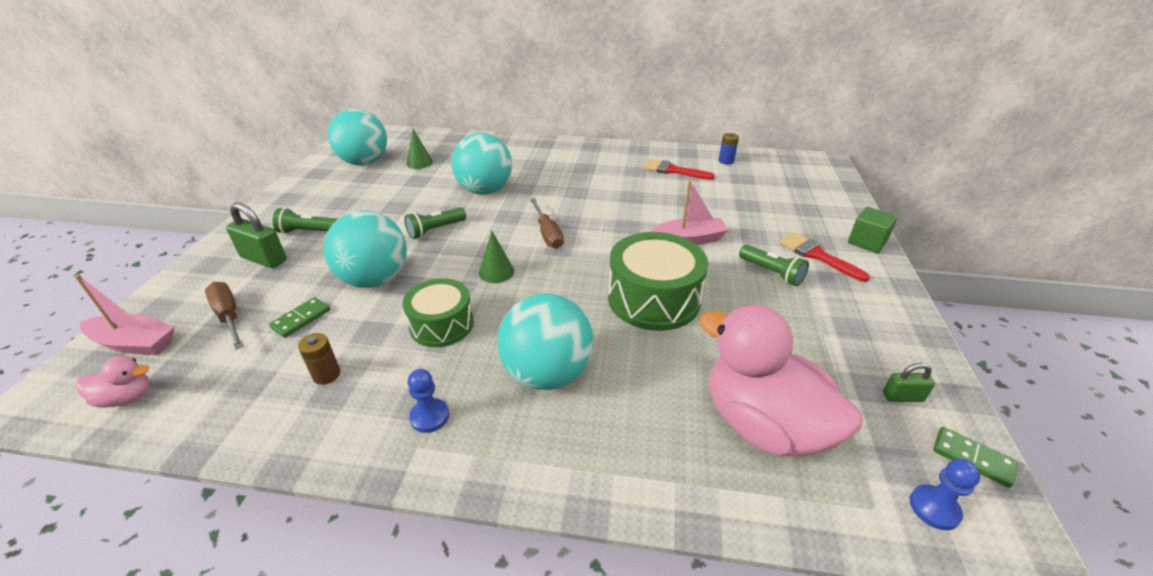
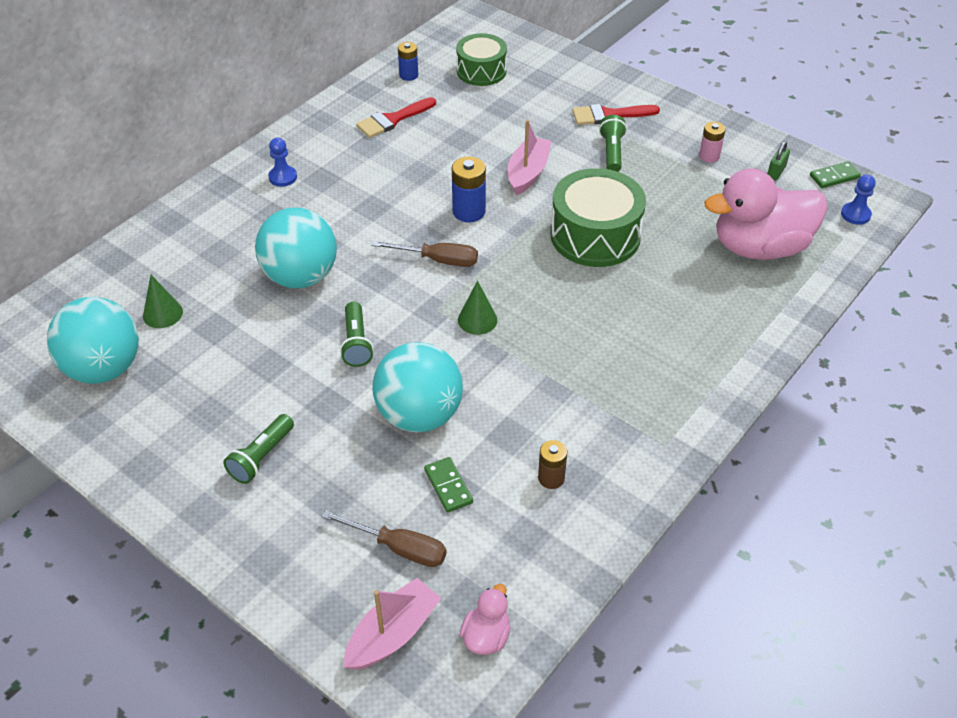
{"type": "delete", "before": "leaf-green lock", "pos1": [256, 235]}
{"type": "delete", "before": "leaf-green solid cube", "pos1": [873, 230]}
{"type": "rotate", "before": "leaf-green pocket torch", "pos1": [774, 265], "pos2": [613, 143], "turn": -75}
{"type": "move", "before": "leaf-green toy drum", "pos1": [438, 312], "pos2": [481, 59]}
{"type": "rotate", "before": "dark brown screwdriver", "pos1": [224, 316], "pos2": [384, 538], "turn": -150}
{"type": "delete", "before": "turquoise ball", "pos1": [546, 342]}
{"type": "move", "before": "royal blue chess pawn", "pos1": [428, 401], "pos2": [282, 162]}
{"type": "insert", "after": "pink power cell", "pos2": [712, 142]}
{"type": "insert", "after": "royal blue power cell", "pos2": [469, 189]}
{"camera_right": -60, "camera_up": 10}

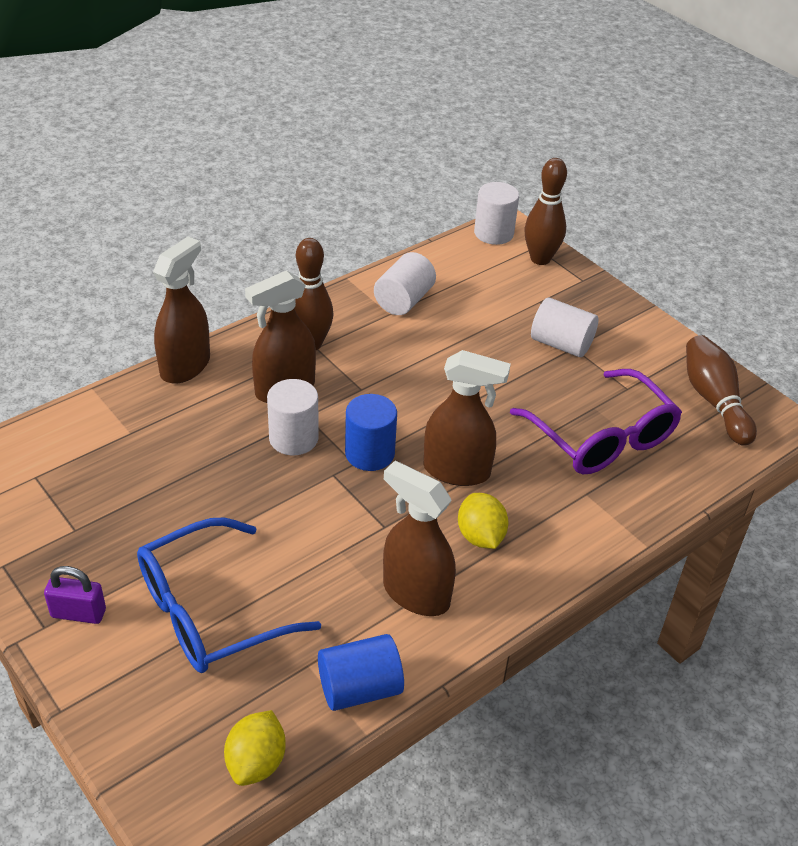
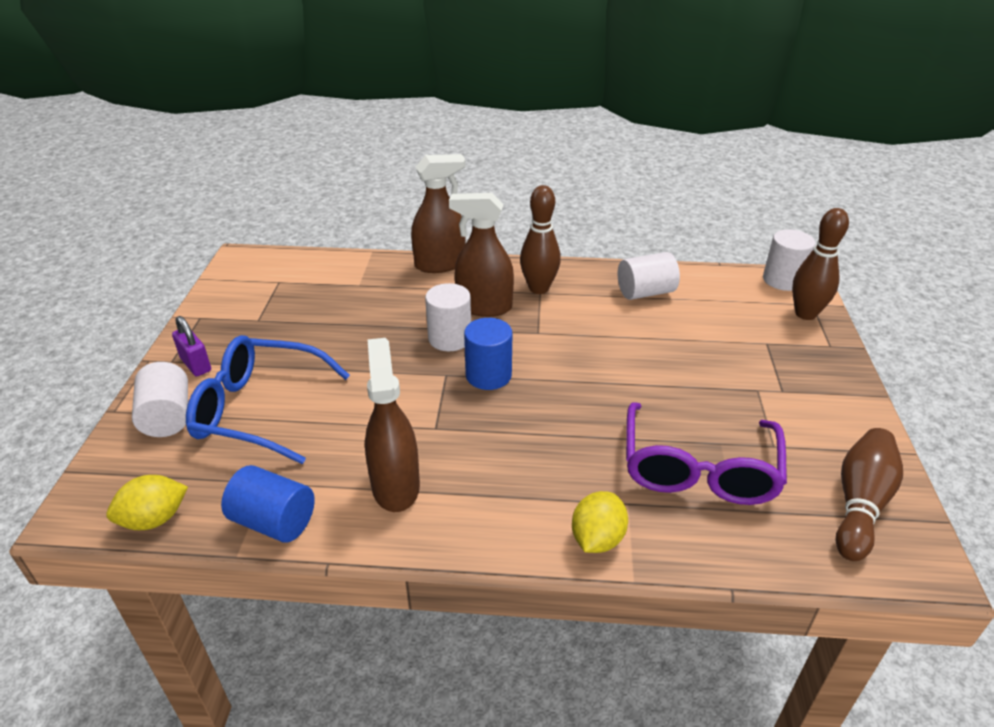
{"type": "move", "before": "white solid cylinder", "pos1": [564, 327], "pos2": [160, 399]}
{"type": "delete", "before": "dark brown sprayer", "pos1": [467, 418]}
{"type": "move", "before": "golden toy lemon", "pos1": [483, 521], "pos2": [600, 522]}
{"camera_right": 45, "camera_up": -5}

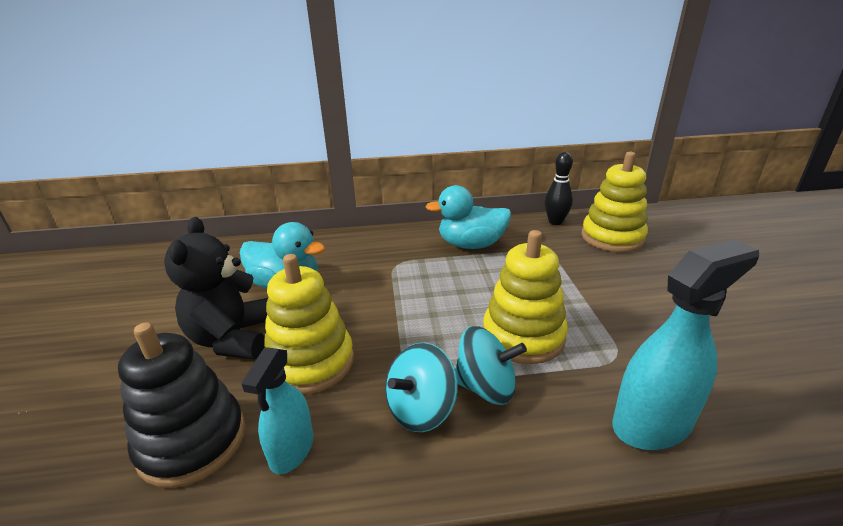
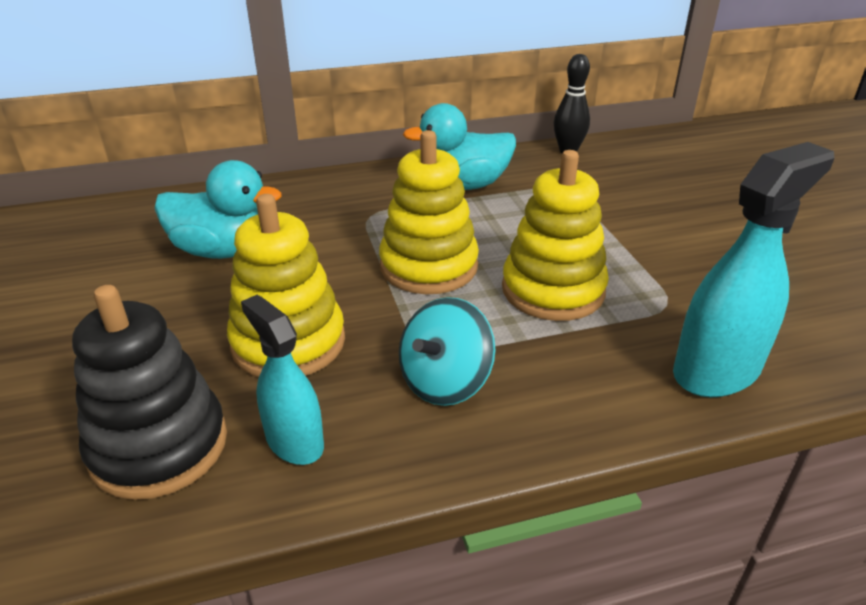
{"type": "move", "before": "golden stacking toy", "pos1": [614, 202], "pos2": [429, 212]}
{"type": "delete", "before": "ebony teddy", "pos1": [216, 288]}
{"type": "delete", "before": "turquoise toy top", "pos1": [491, 365]}
{"type": "rotate", "before": "turquoise sprayer", "pos1": [277, 410], "pos2": [282, 380], "turn": 135}
{"camera_right": -10, "camera_up": 5}

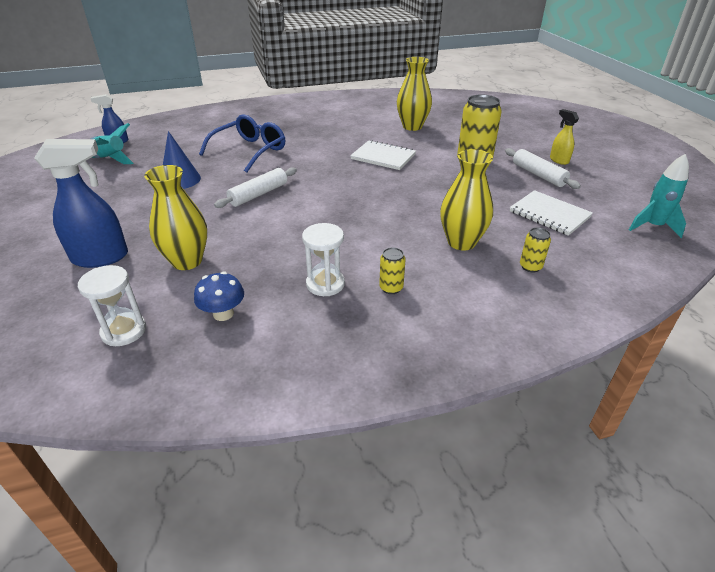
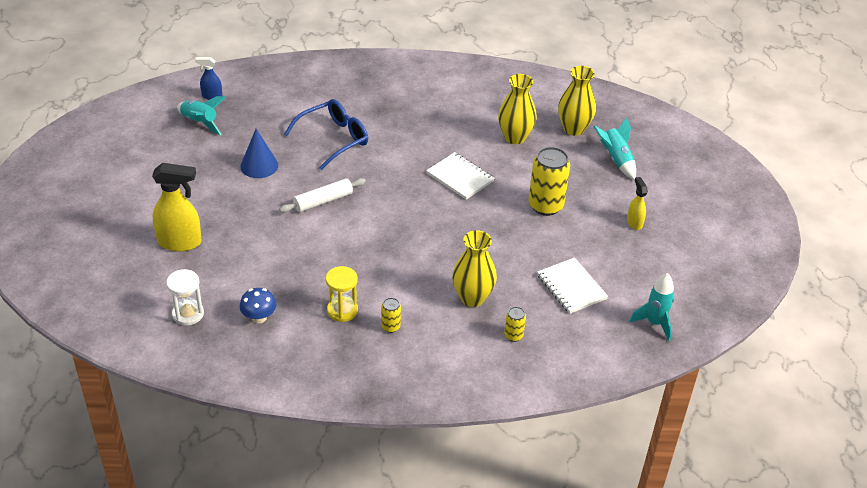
{"type": "recolor", "before": "royal blue sprayer", "after": "golden sprayer", "pos1": [81, 203], "pos2": [176, 207]}
{"type": "delete", "before": "white dough roller", "pos1": [543, 168]}
{"type": "move", "before": "golden tall vase", "pos1": [175, 217], "pos2": [577, 101]}
{"type": "recolor", "before": "white sand timer", "after": "golden sand timer", "pos1": [323, 259], "pos2": [342, 294]}
{"type": "insert", "after": "turquoise rocket", "pos2": [614, 148]}
{"camera_right": 15, "camera_up": 5}

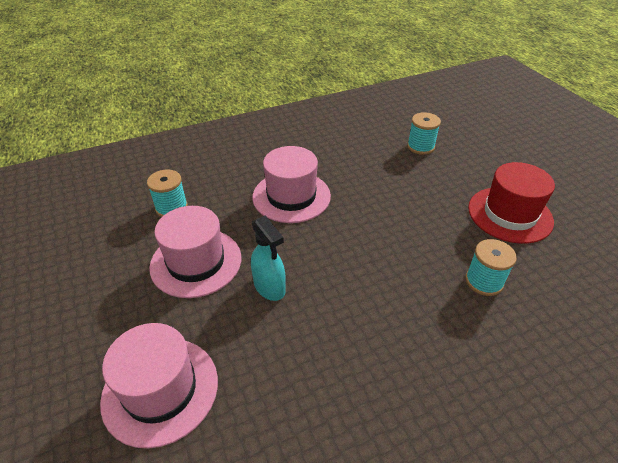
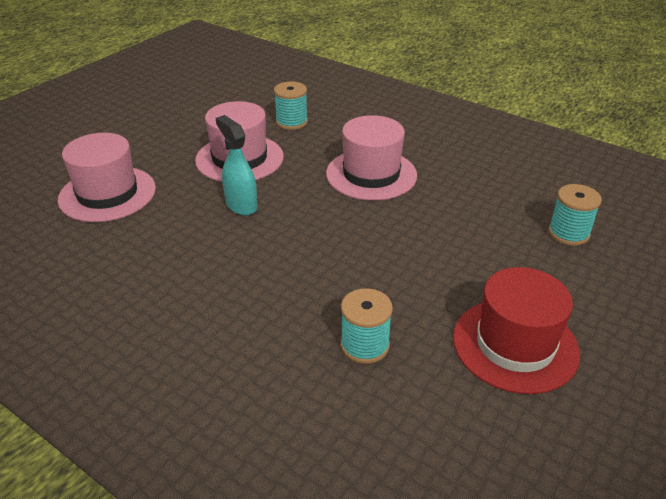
{"type": "rotate", "before": "turquoise sprayer", "pos1": [268, 258], "pos2": [236, 165], "turn": 120}
{"camera_right": 60, "camera_up": -5}

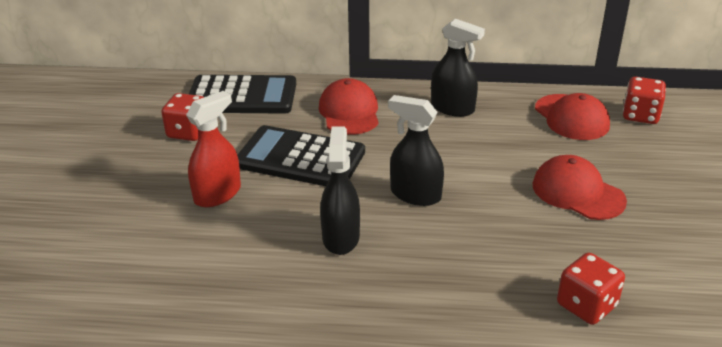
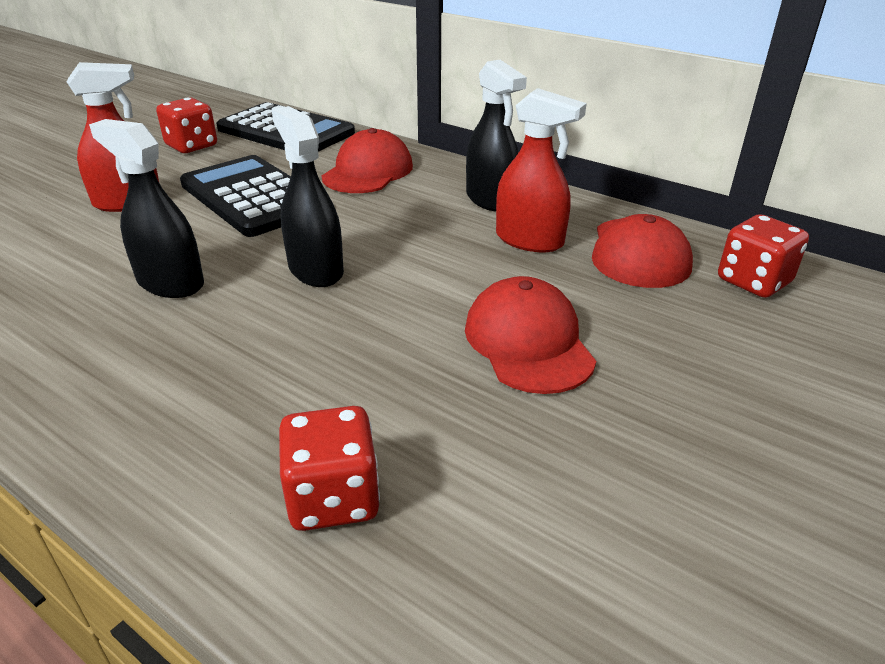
{"type": "rotate", "before": "ebony sprayer", "pos1": [340, 191], "pos2": [146, 208], "turn": -90}
{"type": "insert", "after": "crimson sprayer", "pos2": [541, 170]}
{"camera_right": 30, "camera_up": 0}

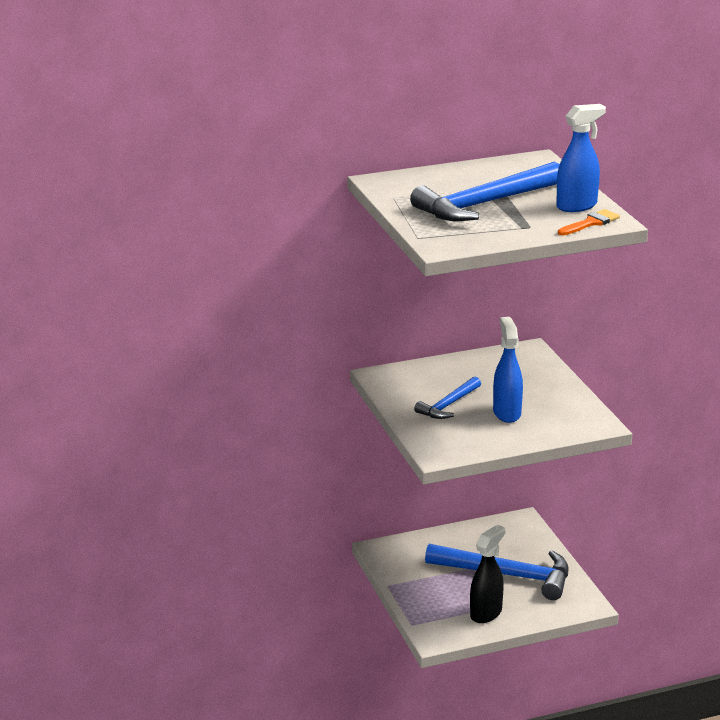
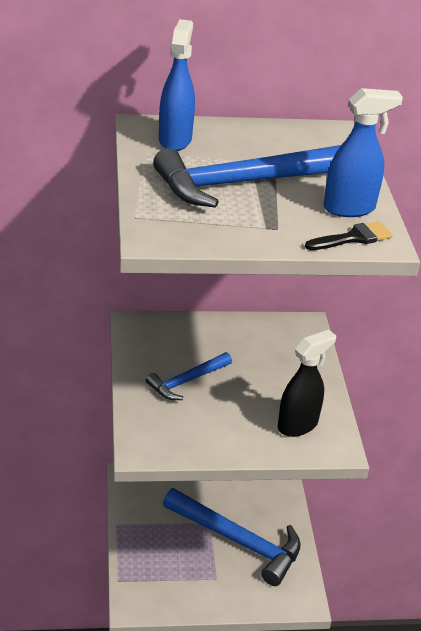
{"type": "recolor", "before": "orange brush", "after": "ebony brush", "pos1": [589, 222], "pos2": [349, 235]}
{"type": "move", "before": "royal blue sprayer", "pos1": [508, 370], "pos2": [177, 85]}
{"type": "move", "before": "ebony sprayer", "pos1": [487, 574], "pos2": [307, 383]}
{"camera_right": 10, "camera_up": 10}

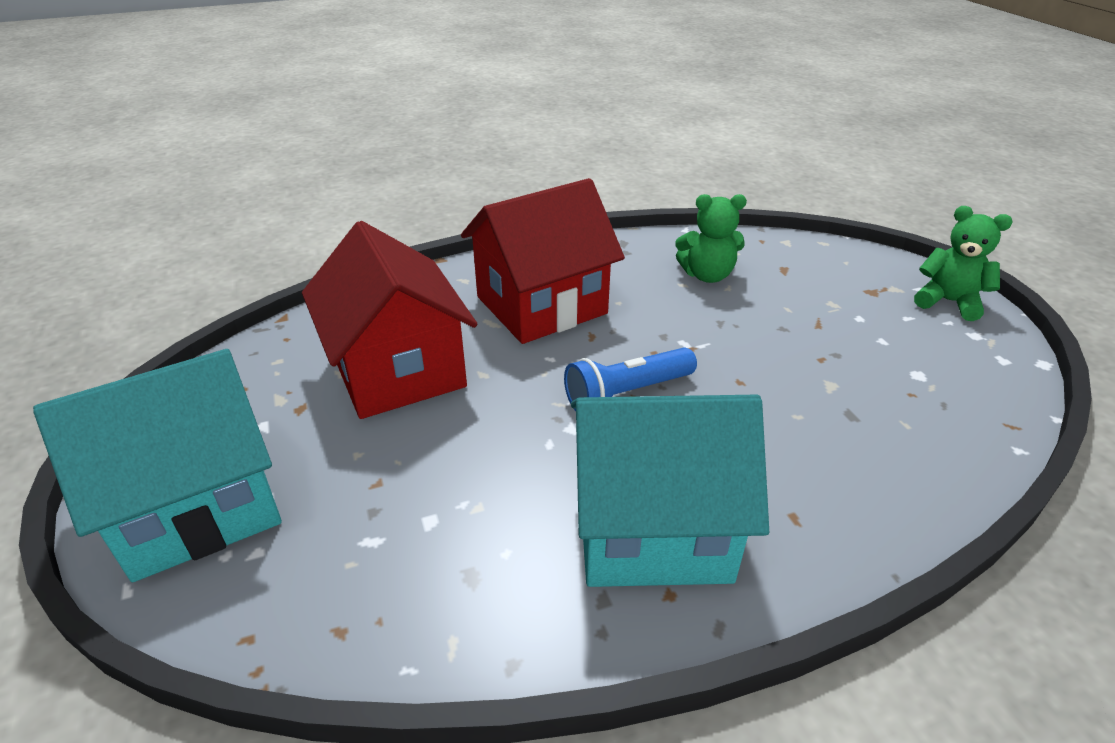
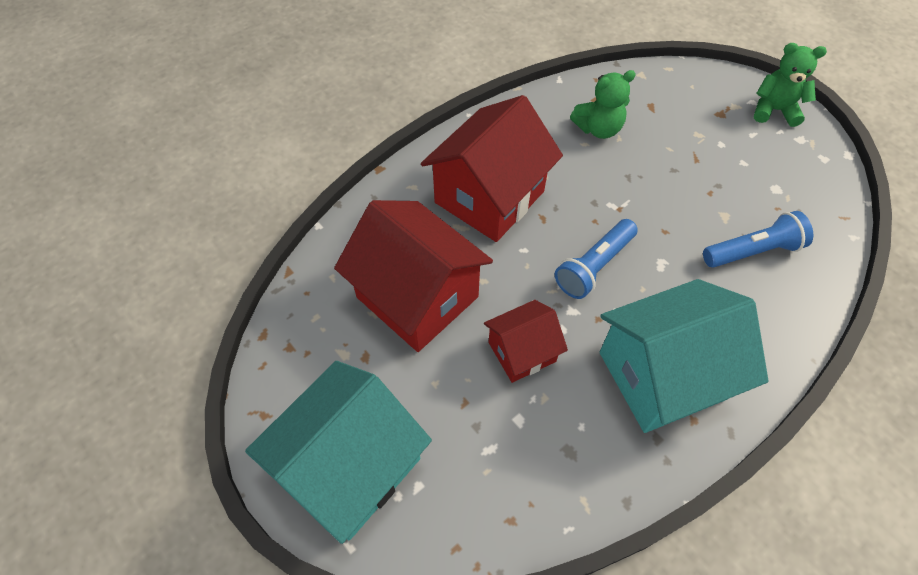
{"type": "insert", "after": "royal blue pocket torch", "pos2": [758, 239]}
{"type": "insert", "after": "crimson house", "pos2": [526, 341]}
{"camera_right": -20, "camera_up": 20}

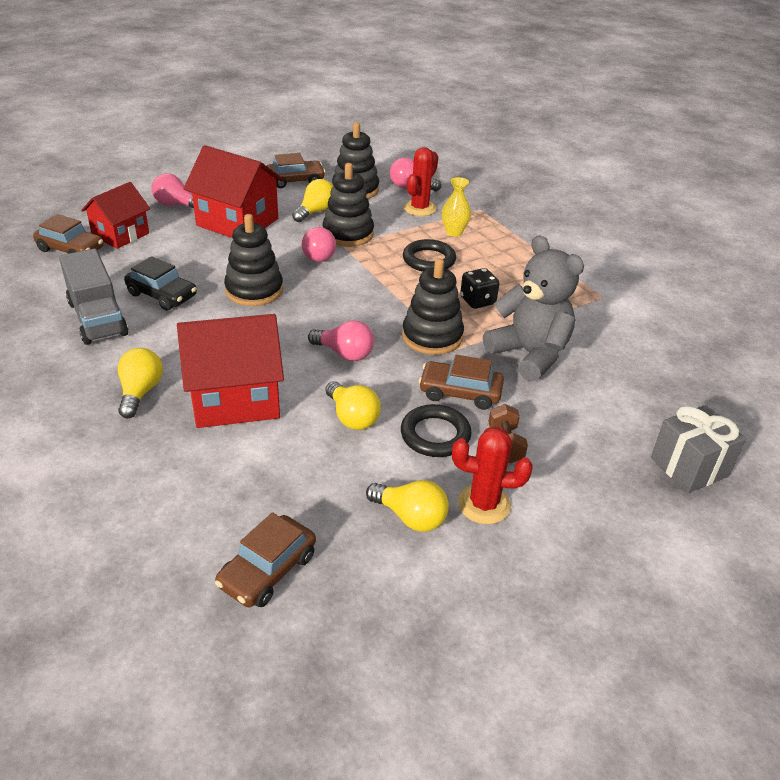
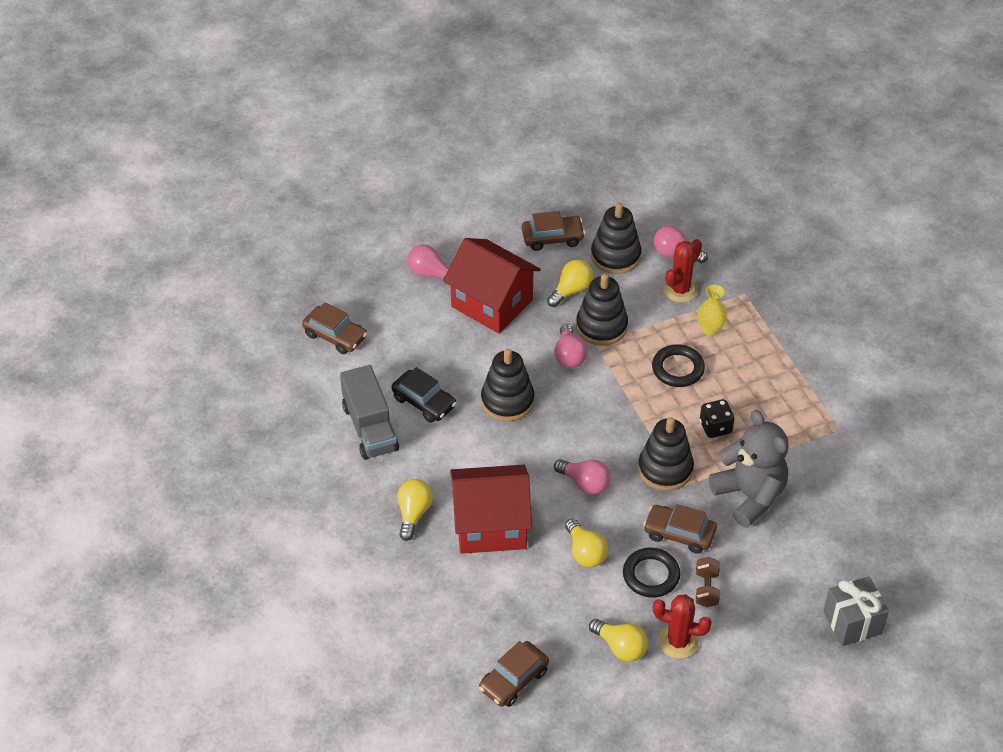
{"type": "delete", "before": "crimson house", "pos1": [115, 215]}
{"camera_right": 10, "camera_up": 10}

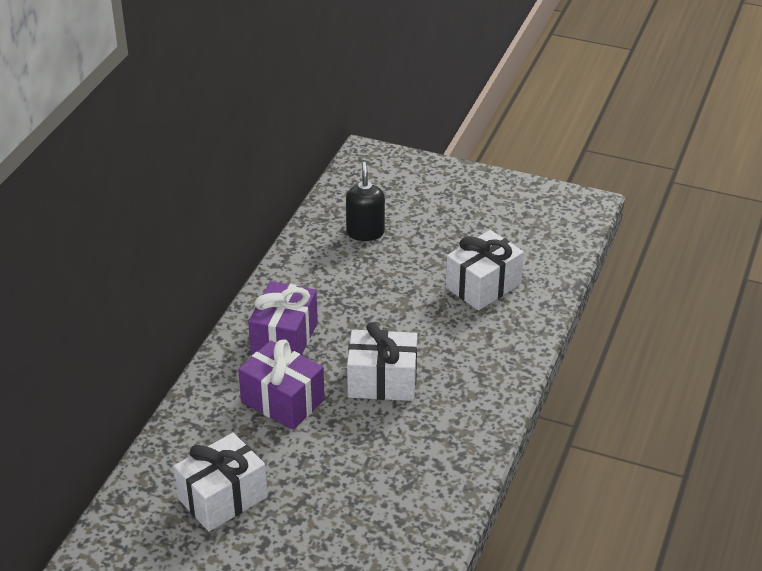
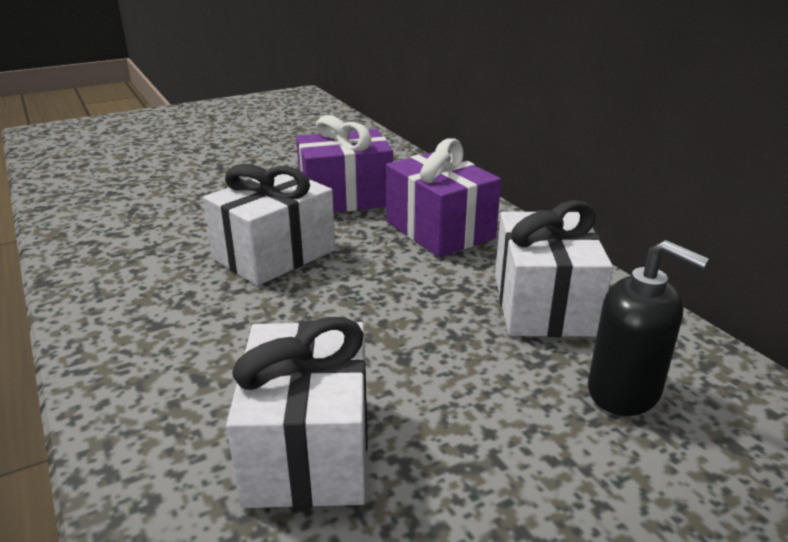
{"type": "move", "before": "white wrapped gift", "pos1": [221, 482], "pos2": [554, 268]}
{"camera_right": 130, "camera_up": -10}

